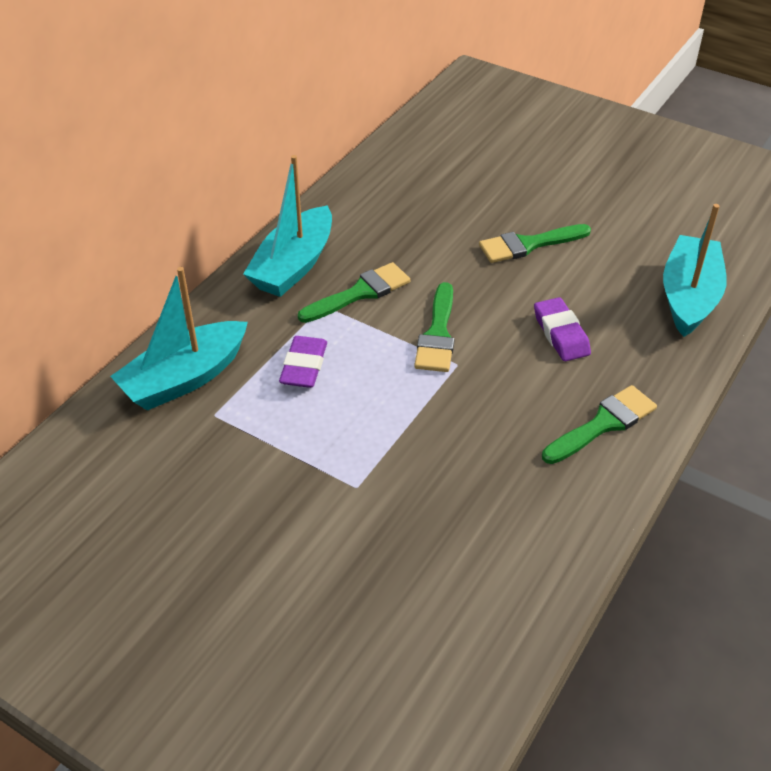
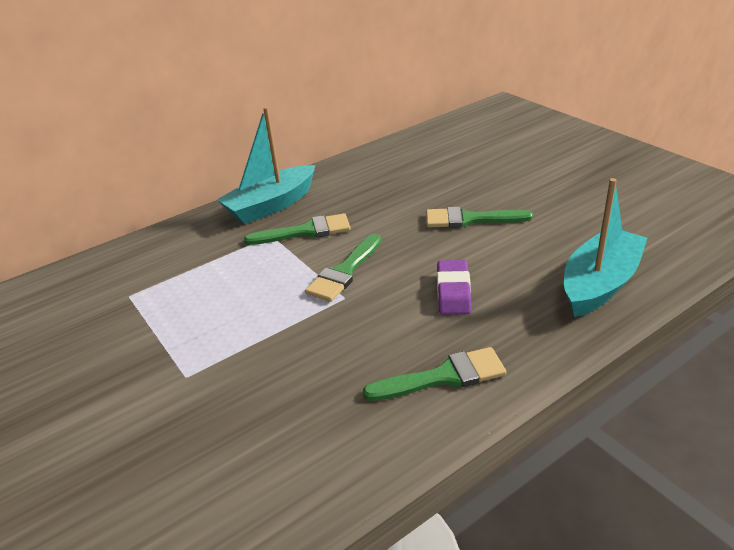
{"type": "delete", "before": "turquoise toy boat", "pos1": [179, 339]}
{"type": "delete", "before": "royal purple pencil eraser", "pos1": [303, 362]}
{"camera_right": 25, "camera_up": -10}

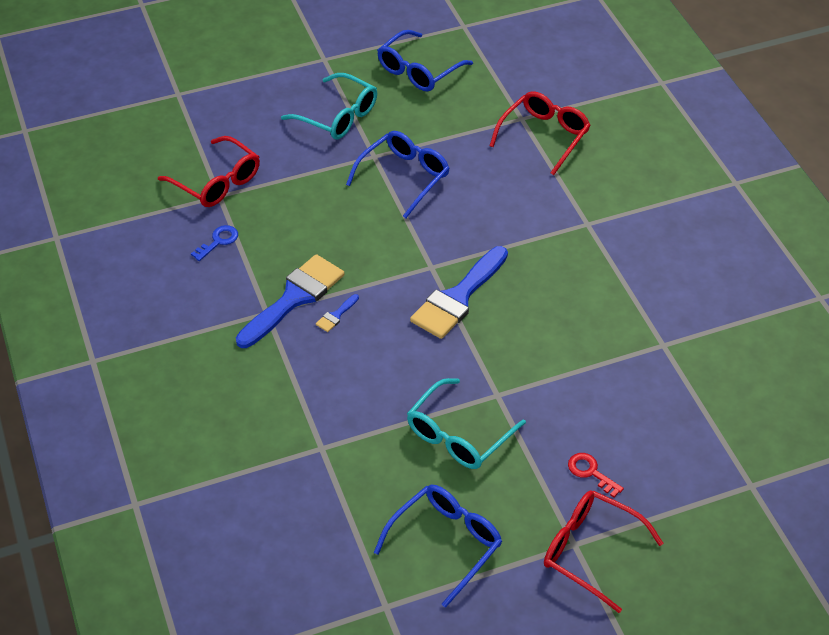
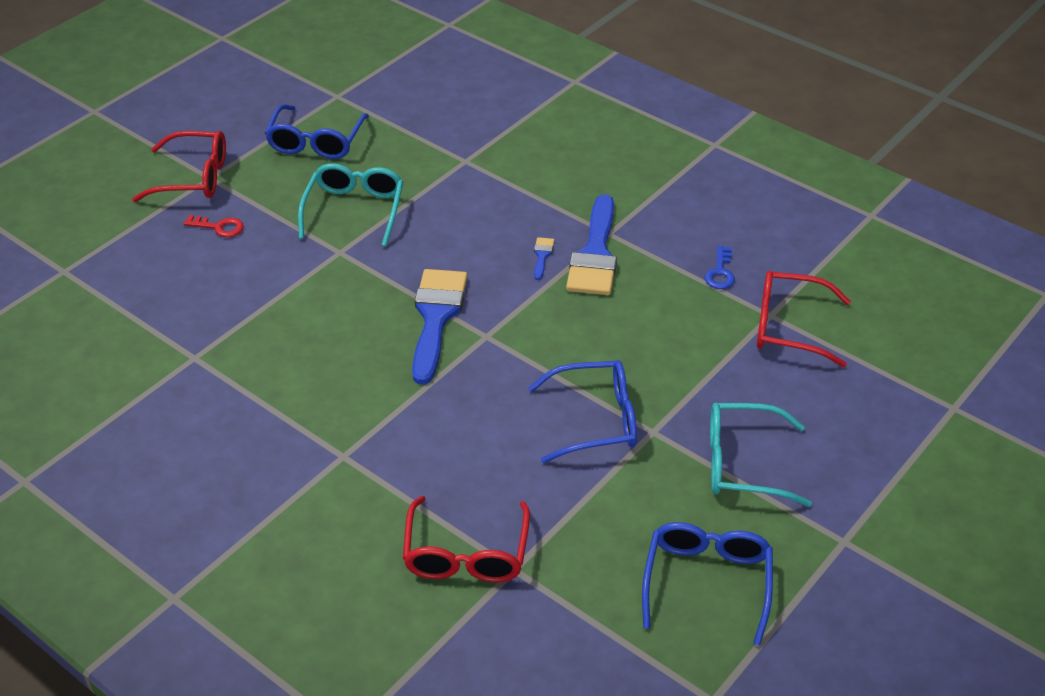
{"type": "rotate", "before": "royal blue glasses", "pos1": [398, 174], "pos2": [582, 411], "turn": -105}
{"camera_right": 150, "camera_up": -5}

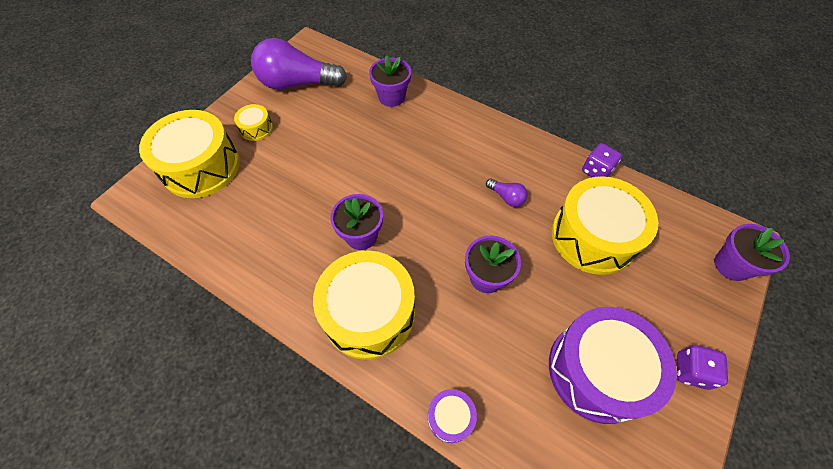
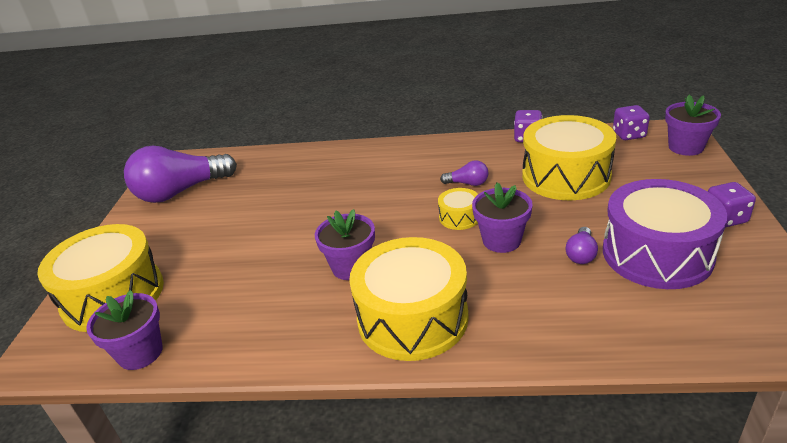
{"type": "move", "before": "royal purple flower pot", "pos1": [390, 81], "pos2": [124, 330]}
{"type": "move", "before": "golden toy drum", "pos1": [253, 122], "pos2": [458, 209]}
{"type": "delete", "before": "royal purple toy drum", "pos1": [452, 416]}
{"type": "insert", "after": "royal purple game die", "pos2": [631, 122]}
{"type": "insert", "after": "royal purple lightbulb", "pos2": [582, 245]}
{"camera_right": -25, "camera_up": -25}

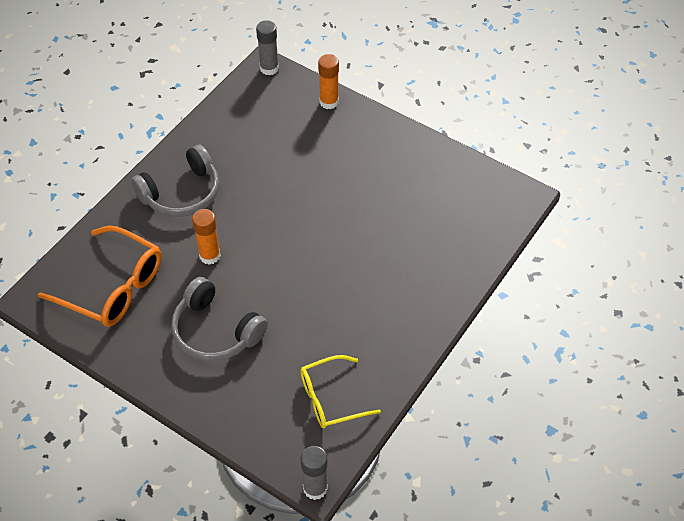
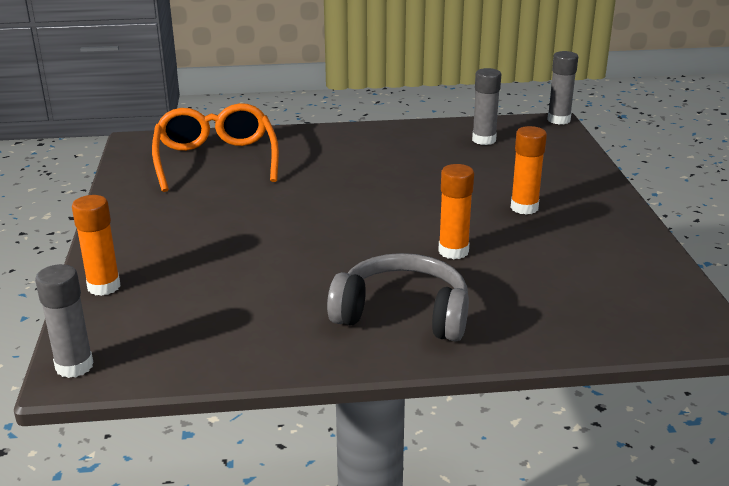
{"type": "move", "before": "orange glasses", "pos1": [100, 276], "pos2": [215, 147]}
{"type": "replace", "before": "gray headphones", "after": "orange glue", "pos1": [219, 319], "pos2": [529, 170]}
{"type": "replace", "before": "golden glasses", "after": "gray glue", "pos1": [340, 391], "pos2": [486, 106]}
{"camera_right": -130, "camera_up": -25}

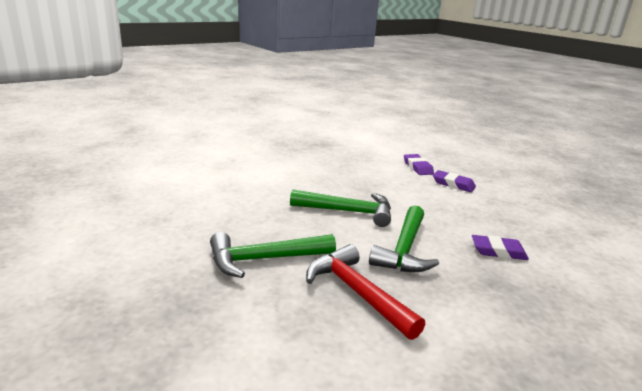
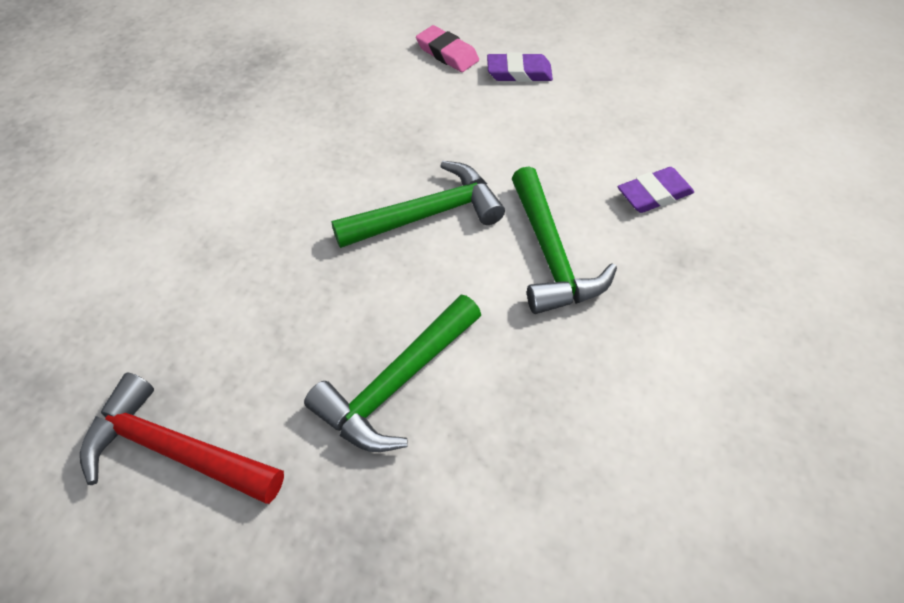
{"type": "recolor", "before": "royal purple pencil eraser", "after": "pink pencil eraser", "pos1": [419, 164], "pos2": [447, 48]}
{"type": "move", "before": "crimson claw hammer", "pos1": [365, 292], "pos2": [182, 438]}
{"camera_right": -30, "camera_up": 30}

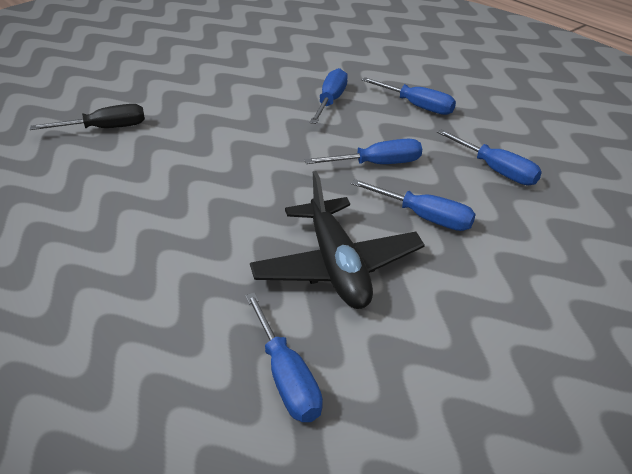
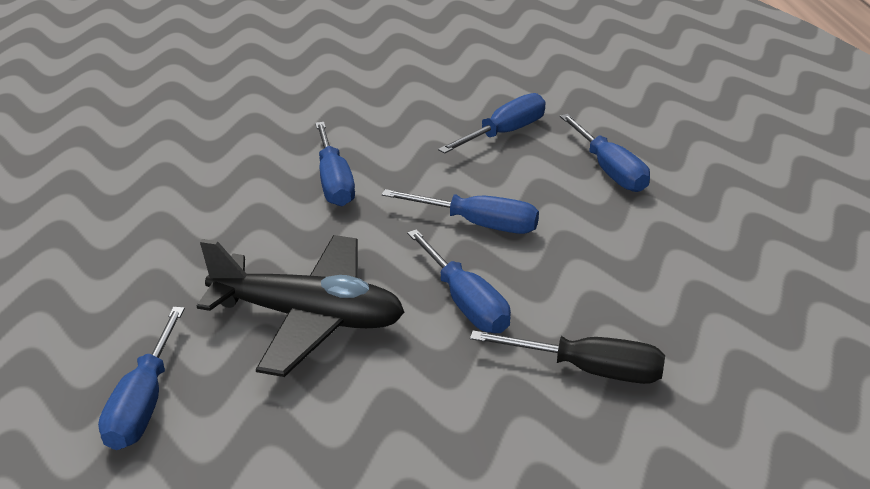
{"type": "move", "before": "ebony screwdriver", "pos1": [87, 117], "pos2": [567, 357]}
{"type": "move", "before": "royal blue screwdriver", "pos1": [489, 157], "pos2": [335, 164]}
{"type": "rotate", "before": "ebony toy plane", "pos1": [337, 240], "pos2": [301, 306], "turn": -90}
{"camera_right": 30, "camera_up": -5}

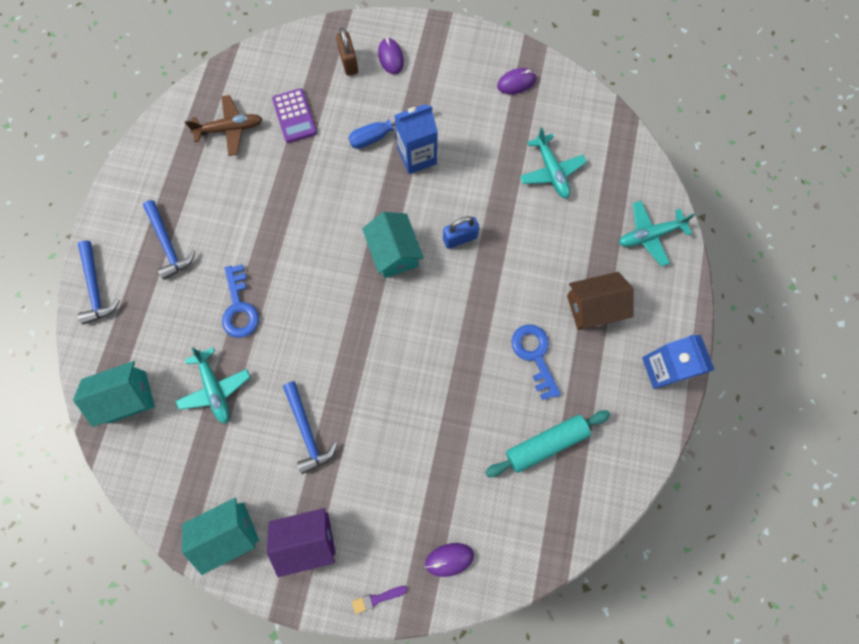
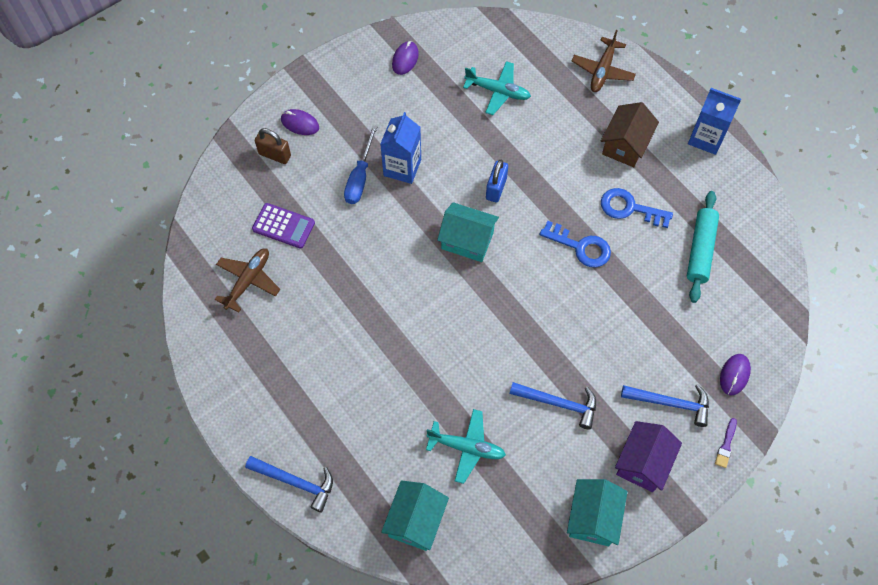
{"type": "move", "before": "royal blue claw hammer", "pos1": [169, 240], "pos2": [665, 405]}
{"type": "recolor", "before": "turquoise toy plane", "after": "dark brown toy plane", "pos1": [657, 233], "pos2": [604, 61]}
{"type": "move", "before": "royal blue door key", "pos1": [240, 301], "pos2": [575, 244]}
{"camera_right": -50, "camera_up": -10}

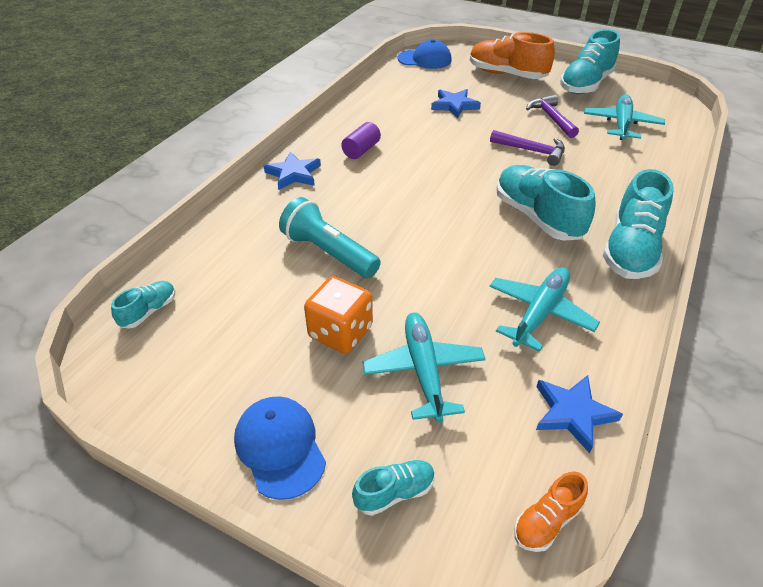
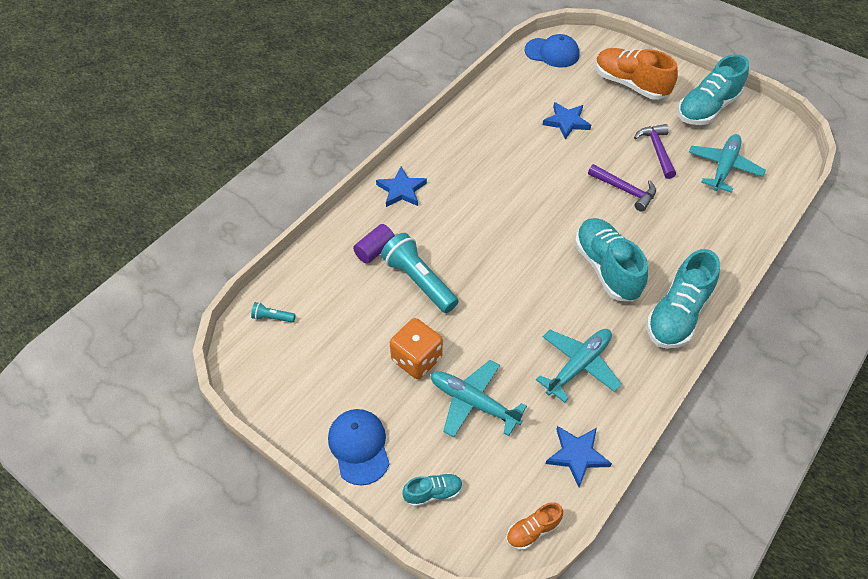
{"type": "move", "before": "royal purple solid cylinder", "pos1": [361, 140], "pos2": [374, 244]}
{"type": "replace", "before": "turquoise shoe", "after": "turquoise pocket torch", "pos1": [143, 304], "pos2": [273, 312]}
{"type": "rotate", "before": "turquoise toy plane", "pos1": [424, 367], "pos2": [479, 398], "turn": -60}
{"camera_right": 10, "camera_up": 10}

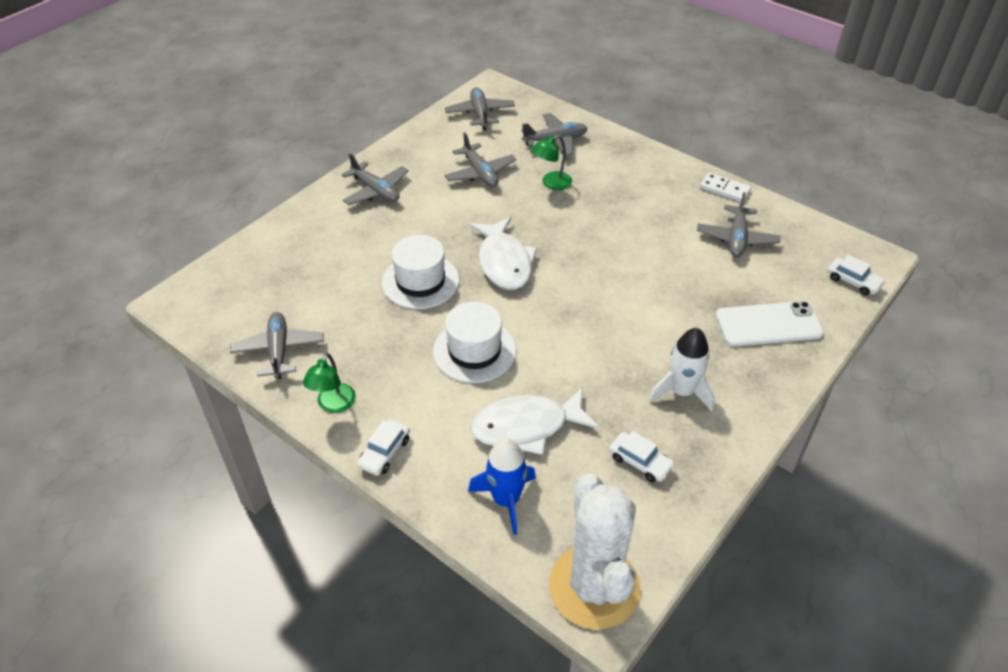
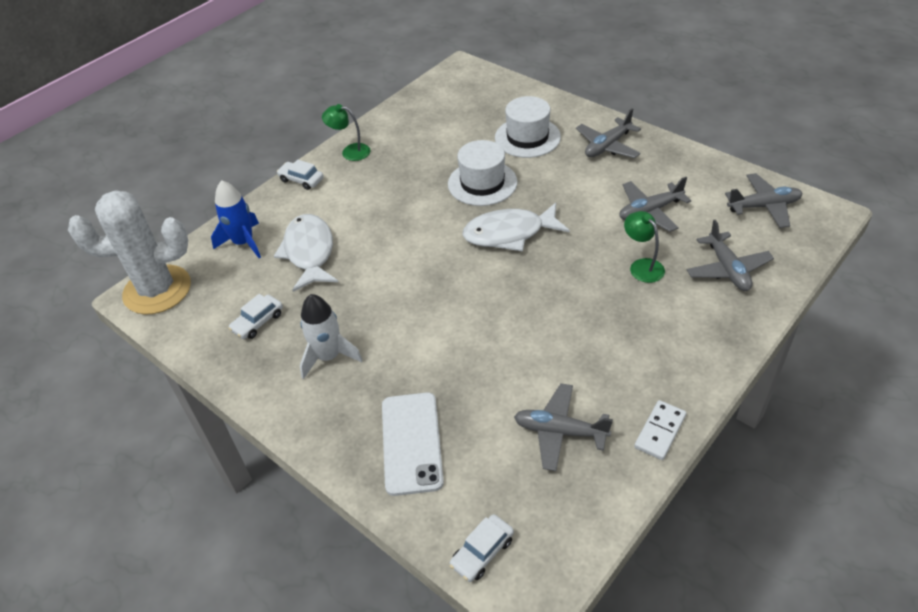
{"type": "move", "before": "white hat", "pos1": [474, 342], "pos2": [528, 127]}
{"type": "delete", "before": "gray toy plane", "pos1": [277, 345]}
{"camera_right": 95, "camera_up": 0}

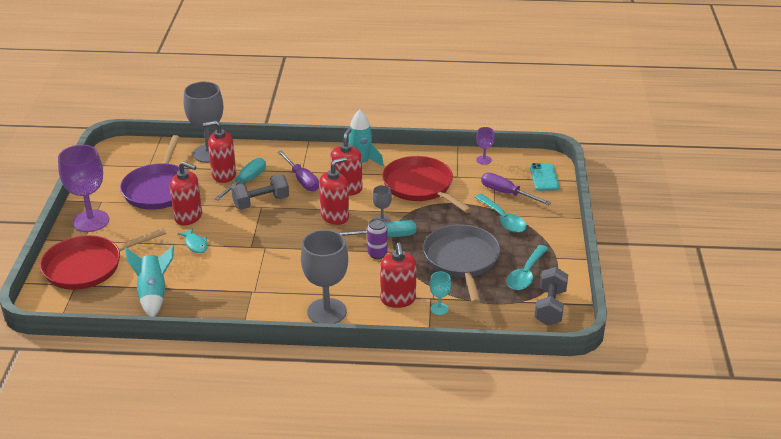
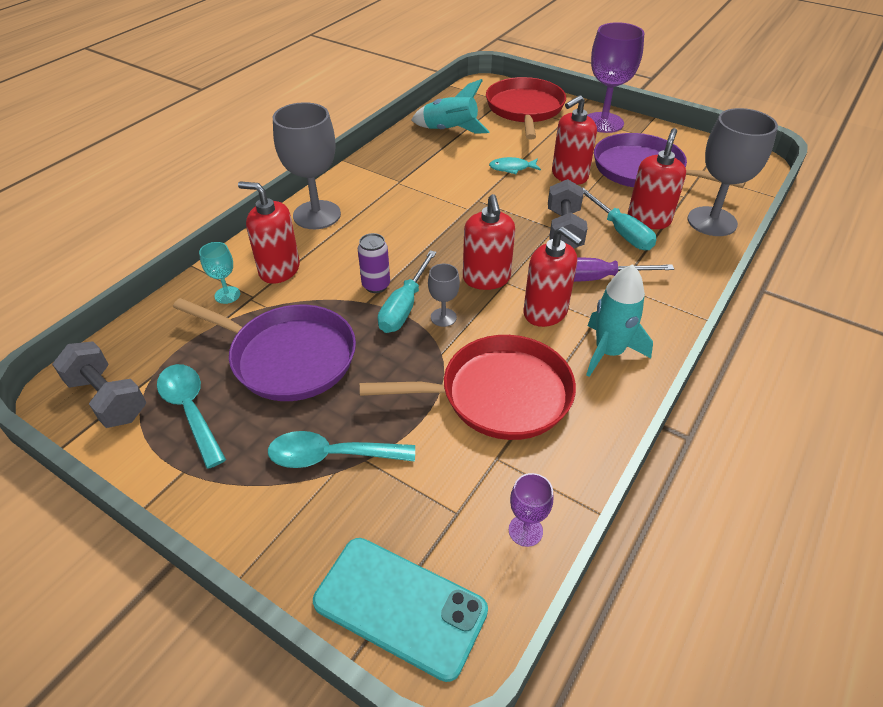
{"type": "resize", "before": "turquoise mobile phone", "pos1": [545, 177], "pos2": [400, 610], "scale": 1.52}
{"type": "delete", "before": "royal purple screwdriver", "pos1": [516, 189]}
{"type": "recolor", "before": "gray skillet", "after": "royal purple skillet", "pos1": [461, 264], "pos2": [264, 349]}
{"camera_right": 120, "camera_up": 10}

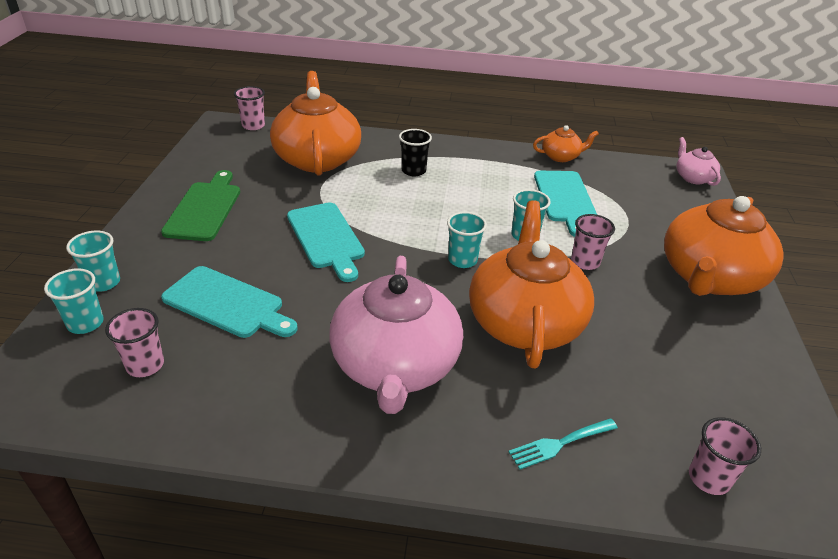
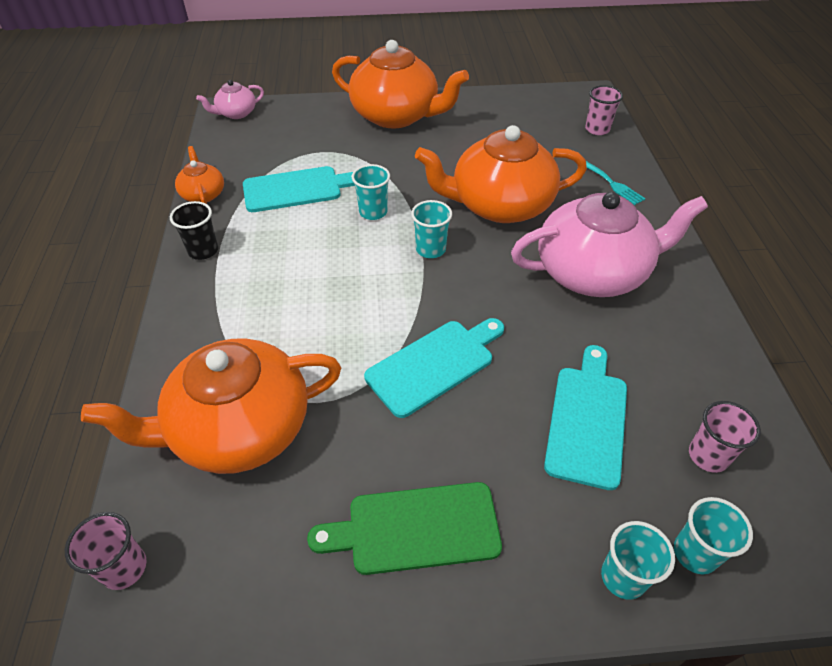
{"type": "move", "before": "ebony beaker", "pos1": [415, 152], "pos2": [194, 230]}
{"type": "delete", "before": "pink beaker", "pos1": [593, 242]}
{"camera_right": -100, "camera_up": 10}

